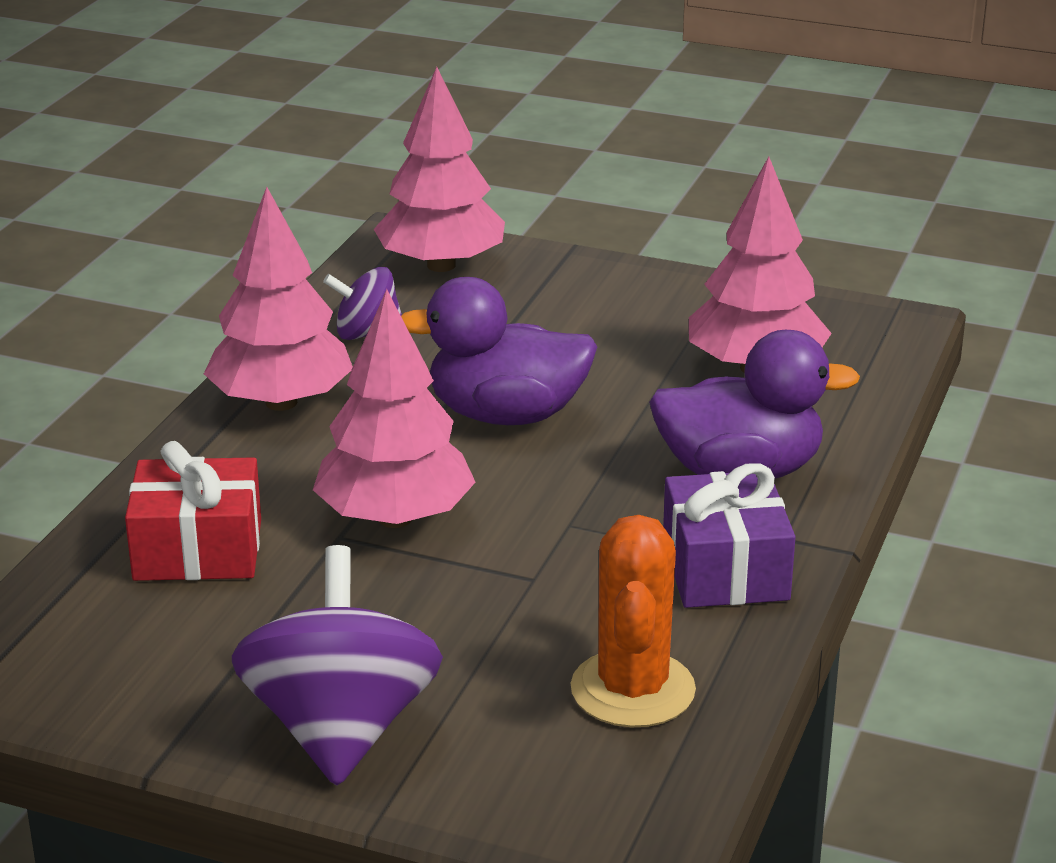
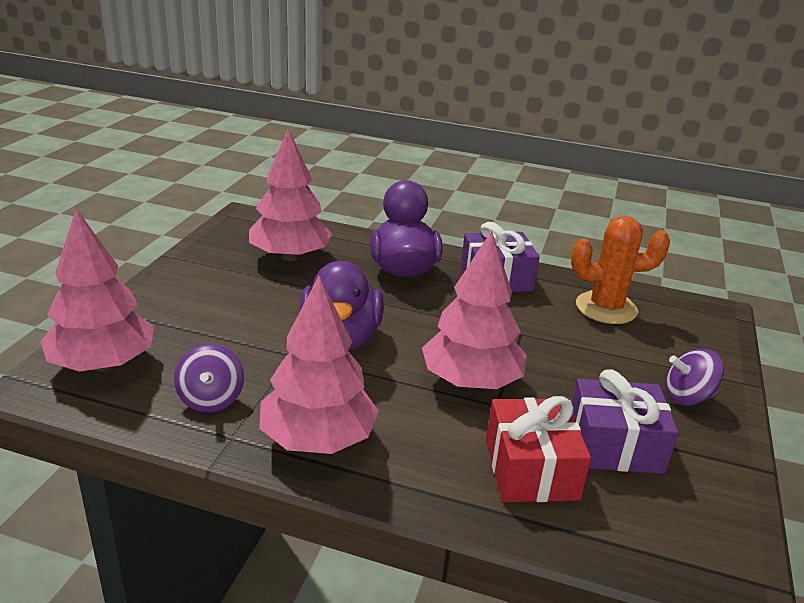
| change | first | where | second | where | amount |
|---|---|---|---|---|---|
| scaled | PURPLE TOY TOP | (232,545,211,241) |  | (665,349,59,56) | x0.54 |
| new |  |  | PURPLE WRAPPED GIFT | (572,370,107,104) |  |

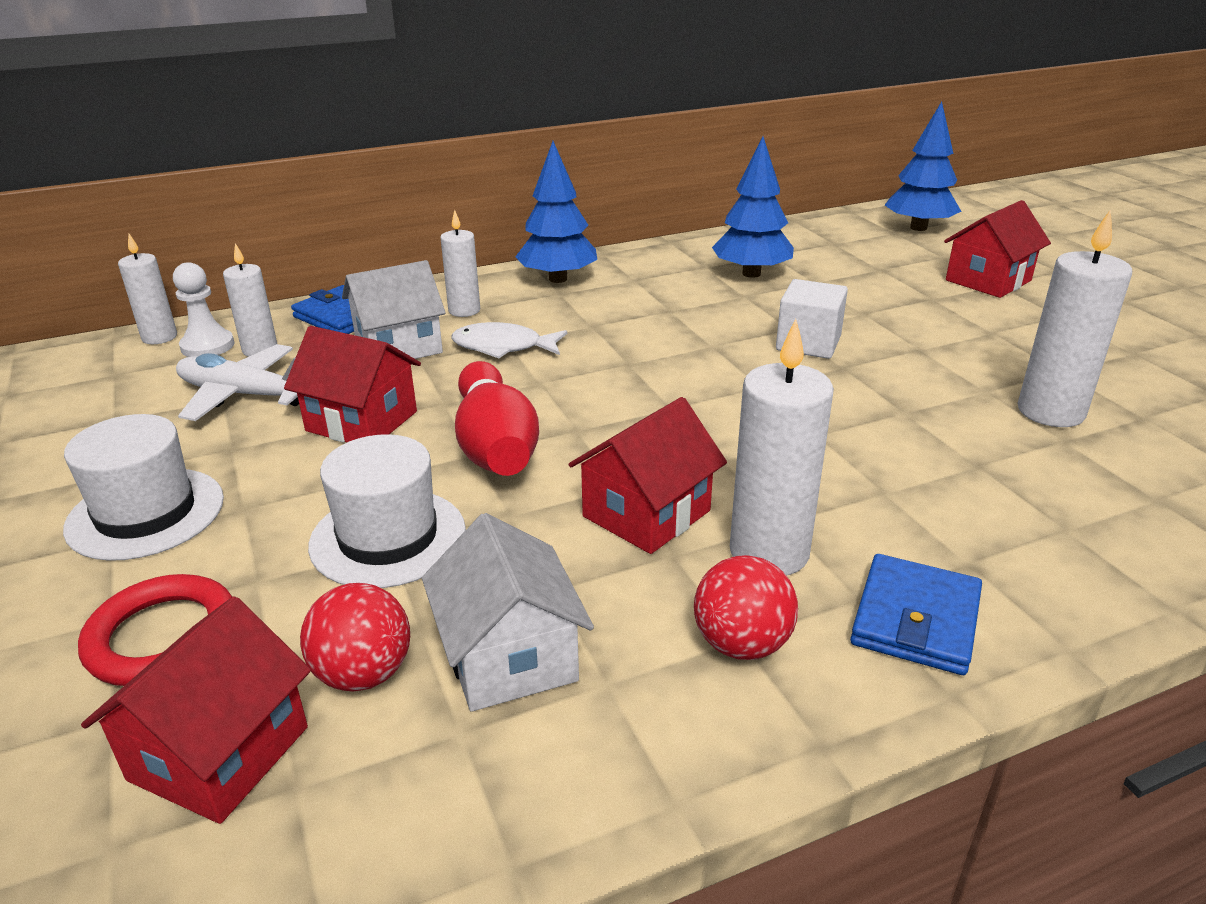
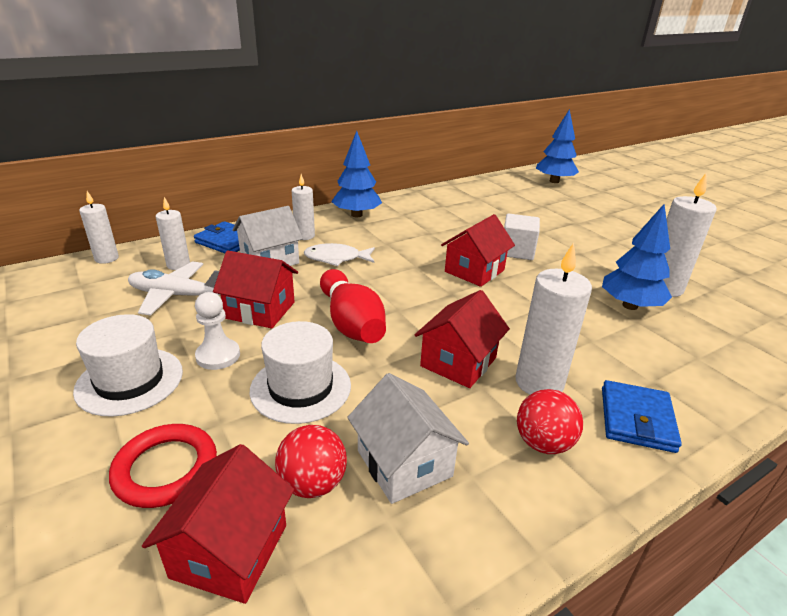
| change | first | where | second | where | amount |
|---|---|---|---|---|---|
| shifted | WHITE GAME PAWN | (173,262,62,95) |  | (195,292,45,78) |  |
| shifted | BLUE FIR TREE | (712,136,82,142) |  | (602,204,70,106) |  |
| shifted | SCARLET COTTAGE | (944,200,107,98) |  | (441,214,74,73) |  |

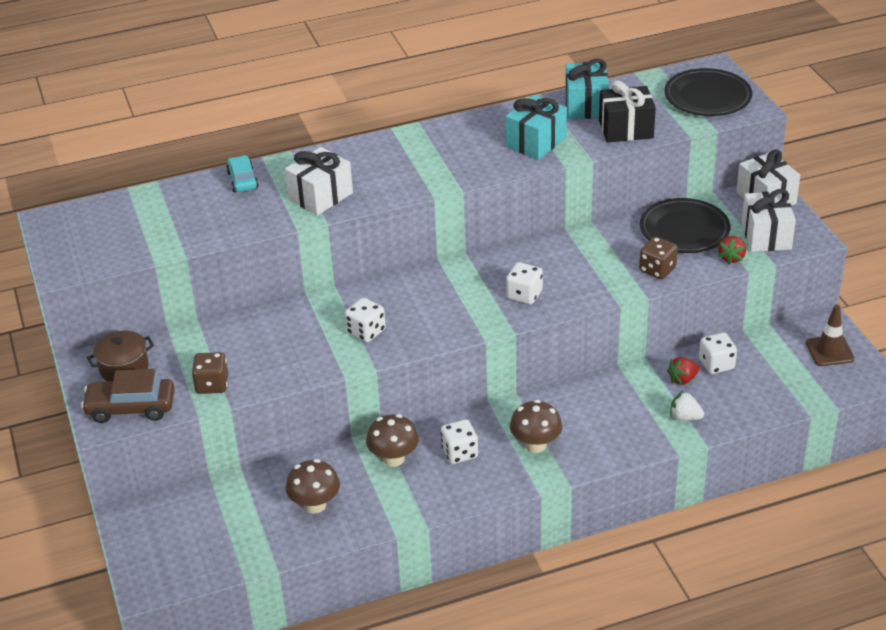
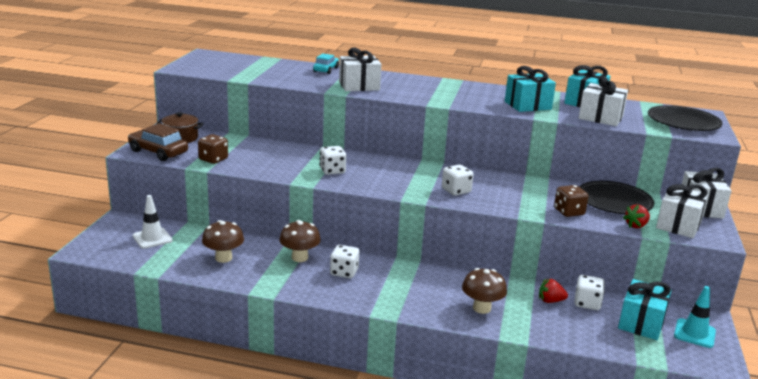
| change | first | where | second | where | amount |
|---|---|---|---|---|---|
| shifted | DARK BROWN FUNGUS | (510,400,52,53) |  | (462,268,45,46) |  |
| repainted | EBONY WRAPPED GIFT | (599,80,57,63) | WHITE WRAPPED GIFT | (579,76,49,50) |  |
| gone | WHITE TOY STRAWBERRY | (670,391,34,29) |  |  |  |
| repainted | DARK BROWN TRAFFIC CONE | (806,304,48,62) | TURQUOISE TRAFFIC CONE | (674,286,42,62) |  |
| new |  |  | WHITE TRAFFIC CONE | (133,195,40,54) |  |
| new |  |  | TURQUOISE WRAPPED GIFT | (618,279,54,61) |  |

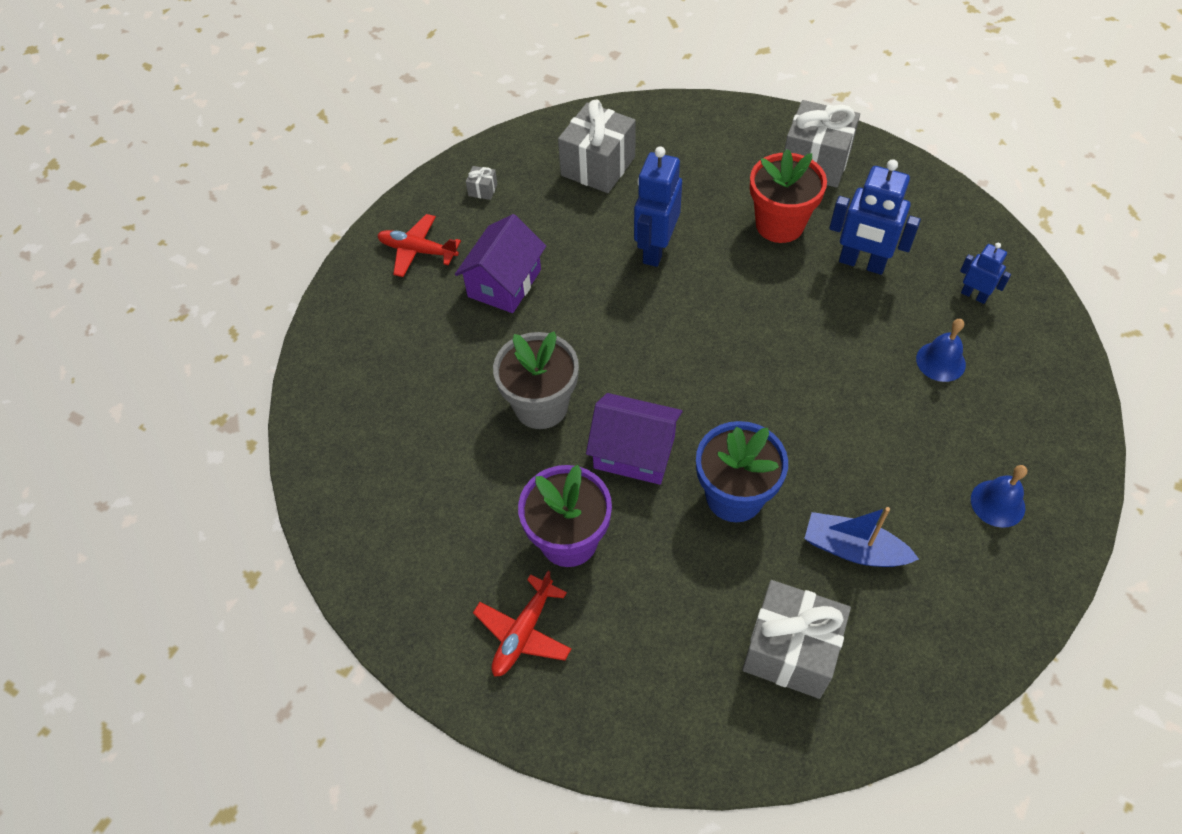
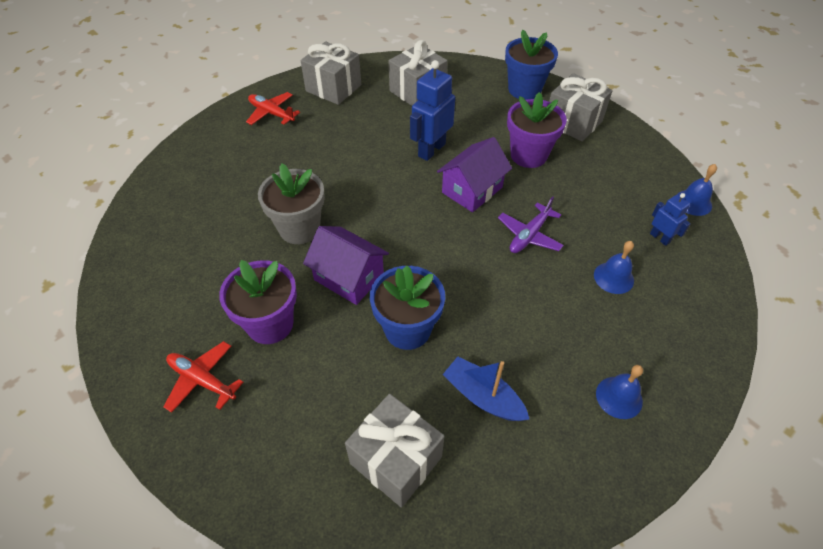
| change | first | where | second | where | amount |
|---|---|---|---|---|---|
| shifted | PURPLE COTTAGE | (455,214,91,99) |  | (437,137,75,75) |  |
| scaled | GRAY WRAPPED GIFT | (466,166,32,34) |  | (301,41,60,64) | x2.45 |
| rotated | SCARLET TOY PLANE | (473,571,98,106) |  | (163,341,80,72) | 75 degrees clockwise |
| repainted | SCARLET PLANT POT | (750,149,77,94) | PURPLE PLANT POT | (507,92,60,76) |  |
| gone | BLUE ROBOT FIGURE | (829,159,92,116) |  |  |  |
| new |  |  | PURPLE TOY PLANE | (498,197,66,56) |  |
| new |  |  | BLUE PLANT POT | (505,30,53,70) |  |
| new |  |  | BLUE HAND BELL | (677,164,40,52) |  |

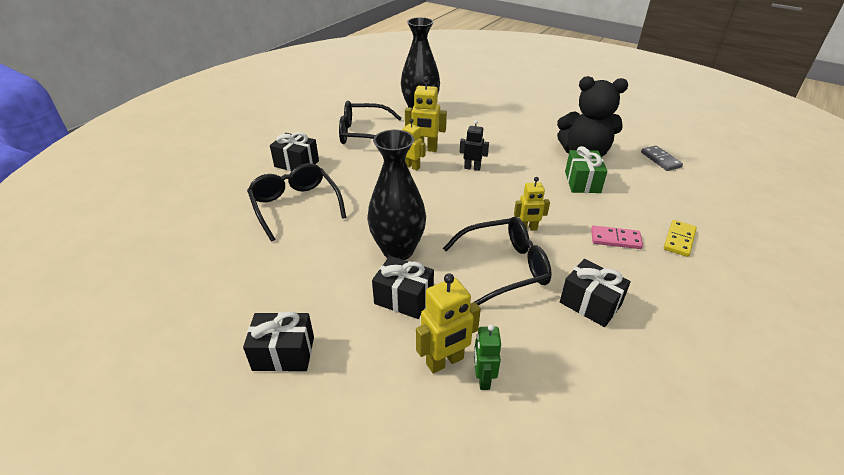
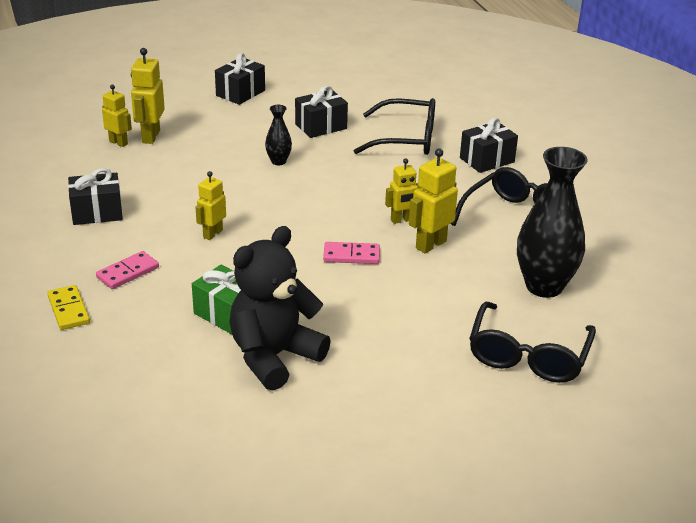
| change | first | where | second | where | amount |
|---|---|---|---|---|---|
| scaled | EBONY VASE | (367,130,59,130) |  | (265,105,27,60) | x0.47 |
| shifted | EBONY WRAPPED GIFT | (372,256,62,63) |  | (295,85,53,53) |  |
| shifted | EBONY GLASSES | (443,217,109,89) |  | (469,302,127,81) |  |
| swapped | EBONY ROBOT FIGURE | (460,120,29,51) | ROSE-PINK DOMINO PIECE | (323,242,57,22) |  |
| repainted | EMERALD ROBOT FIGURE | (474,324,27,66) | YELLOW ROBOT FIGURE | (102,85,30,62) |  |
| gone | GRAY DOMINO PIECE | (641,145,42,26) |  |  |  |

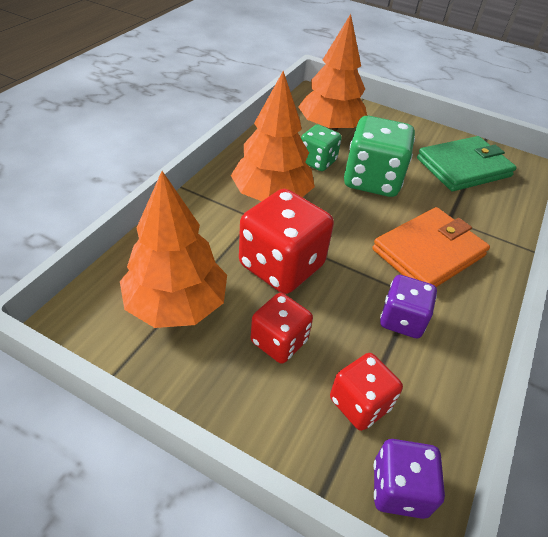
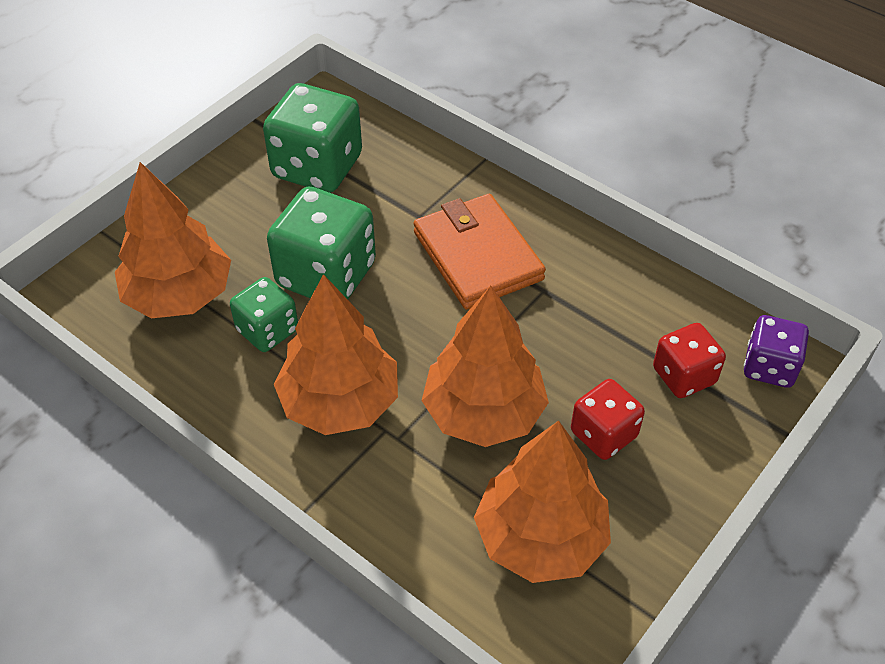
| change | first | where | second | where | amount |
|---|---|---|---|---|---|
| swapped | SCARLET GAME DIE | (239,189,95,105) | ORANGE FIR TREE | (422,286,127,161) |  |
| gone | PURPLE GAME DIE | (380,275,57,63) |  |  |  |
| swapped | EMERALD WALLET | (417,136,100,55) | EMERALD GAME DIE | (263,83,99,110) |  |

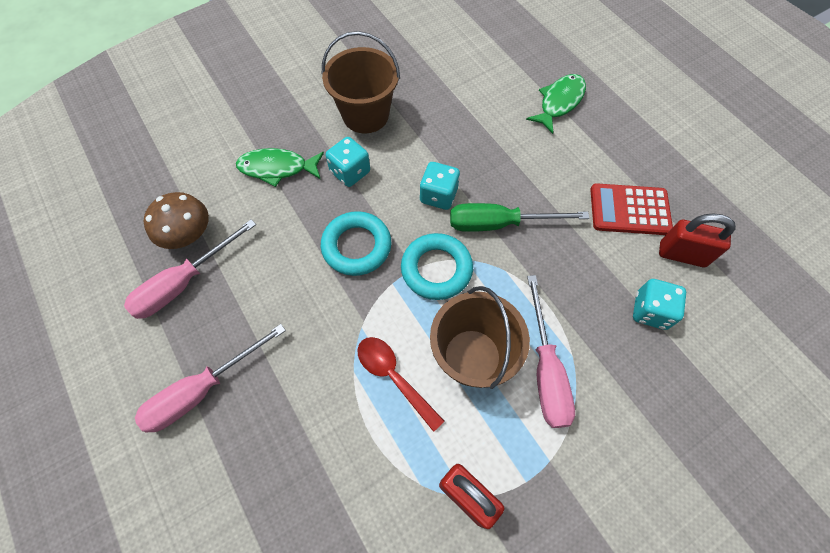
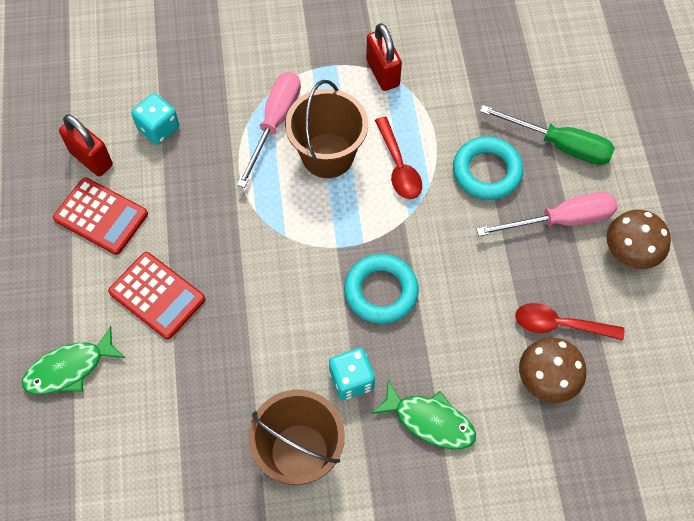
| change | first | where | second | where | amount |
|---|---|---|---|---|---|
| swapped | ROSE-PINK SCREWDRIVER | (124,219,132,100) | SCARLET SPOON | (515,303,109,37) |  |
| shifted | TURQUOISE HOOP | (401,233,72,67) |  | (453,137,70,63) |  |
| gone | TURQUOISE GAME DIE | (420,162,40,48) |  |  |  |
| shifted | EMERALD SCREWDRIVER | (450,203,139,29) |  | (480,105,135,60) |  |
| new |  |  | SCARLET CALCULATOR | (108,252,97,87) |  |
| new |  |  | DARK BROWN FUNGUS | (606,210,65,59) |  |

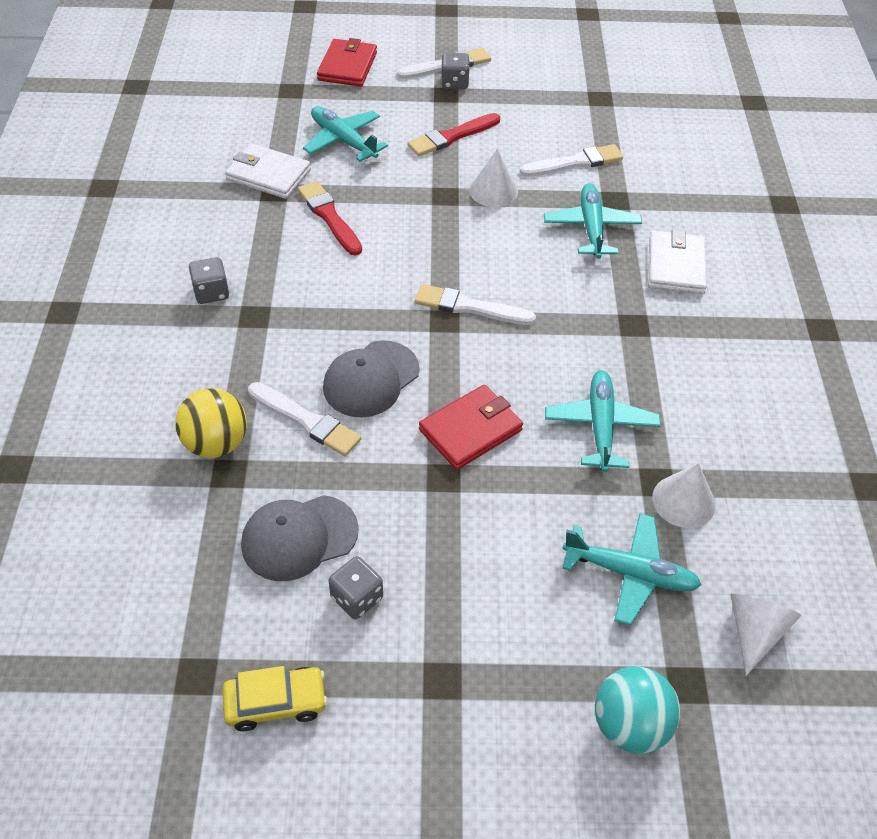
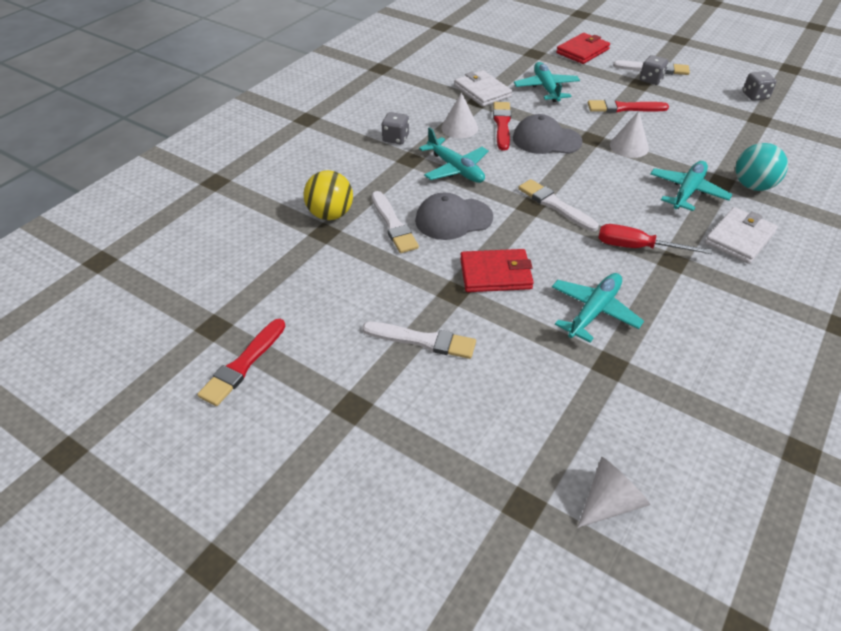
| change | first | where | second | where | amount |
|---|---|---|---|---|---|
| swapped | YELLOW CAR | (222,666,105,65) | SCARLET BRUSH | (197,319,89,87) |  |
| shifted | GRAY PEAKED CAP | (241,495,118,86) |  | (513,114,70,40) |  |
| shifted | GRAY GAME DIE | (328,556,55,63) |  | (743,71,34,30) |  |
| shifted | WHITE BRUSH | (520,144,103,33) |  | (362,322,114,37) |  |
| shifted | TURQUOISE TOY PLANE | (562,513,139,113) |  | (419,127,70,56) |  |
| shifted | TURQUOISE BALL | (595,666,85,88) |  | (736,143,52,48) |  |
| shifted | WHITE CONE | (652,463,63,65) |  | (441,92,37,46) |  |
| new |  |  | SCARLET SCREWDRIVER | (598,224,114,30) |  |

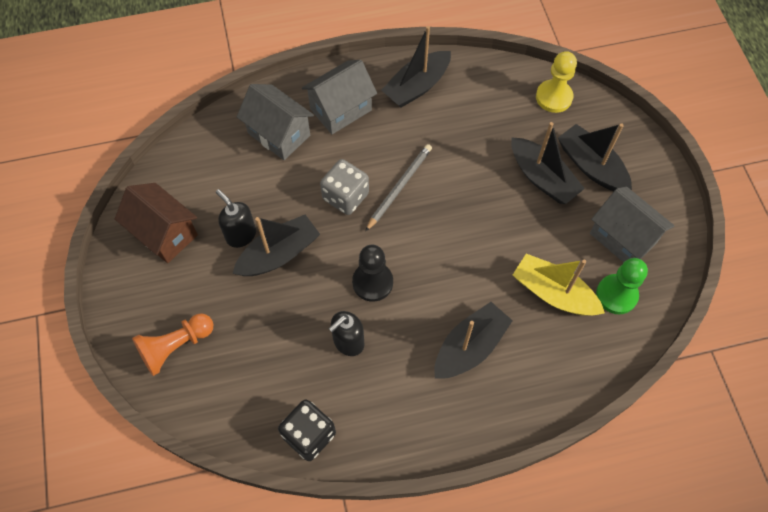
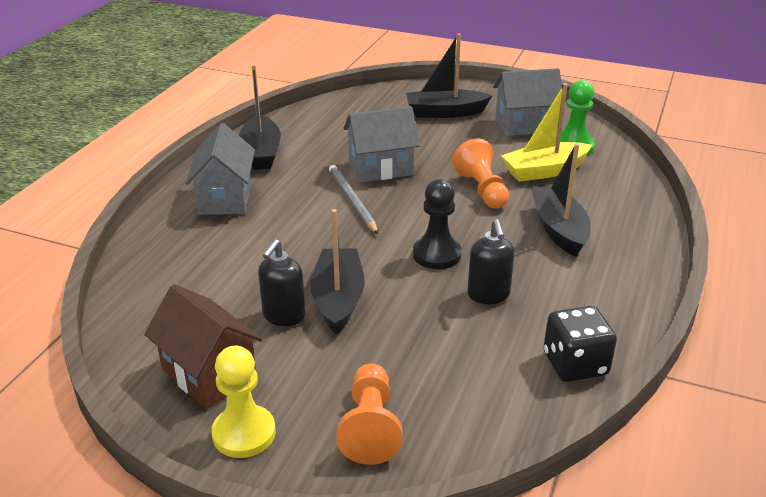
| change | first | where | second | where | amount |
|---|---|---|---|---|---|
| rotated | DARK BROWN COTTAGE | (115,183,83,80) |  | (144,284,119,125) | 60 degrees clockwise |
| rotated | EBONY SOAP DISPENSER | (216,189,40,59) |  | (258,239,47,87) | 60 degrees counterclockwise |
| shifted | GRAY COTTAGE | (237,84,77,76) |  | (343,106,77,76) |  |
| gone | GRAY GAME DIE | (320,159,49,56) |  |  |  |
| gone | EBONY SAILBOAT | (511,122,74,82) |  |  |  |
| shifted | YELLOW GAME PAWN | (536,51,41,62) |  | (211,345,65,113) |  |
| new |  |  | ORANGE GAME PAWN | (452,139,57,69) |  |

